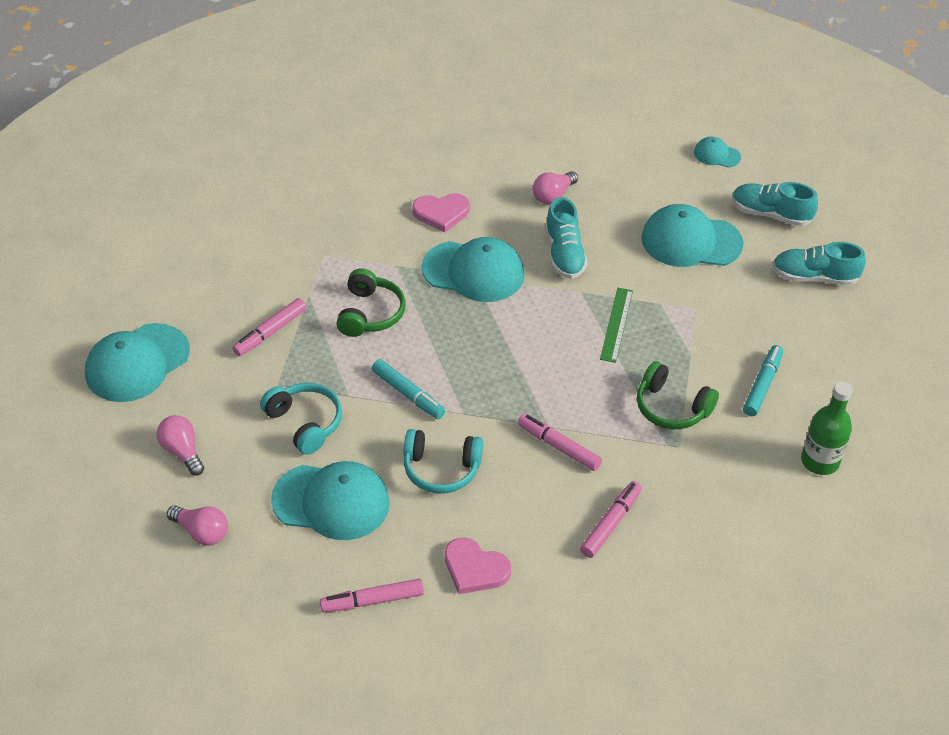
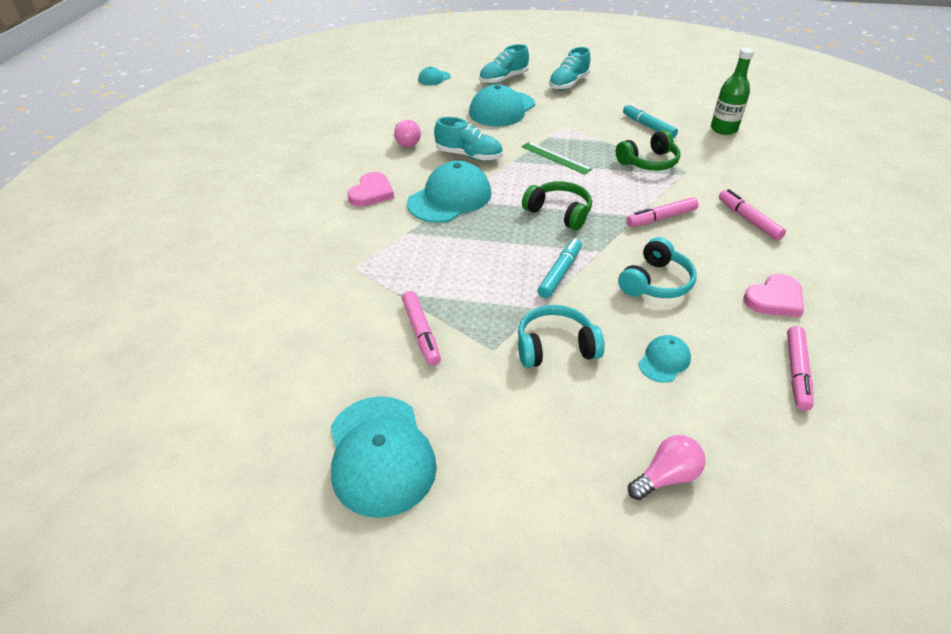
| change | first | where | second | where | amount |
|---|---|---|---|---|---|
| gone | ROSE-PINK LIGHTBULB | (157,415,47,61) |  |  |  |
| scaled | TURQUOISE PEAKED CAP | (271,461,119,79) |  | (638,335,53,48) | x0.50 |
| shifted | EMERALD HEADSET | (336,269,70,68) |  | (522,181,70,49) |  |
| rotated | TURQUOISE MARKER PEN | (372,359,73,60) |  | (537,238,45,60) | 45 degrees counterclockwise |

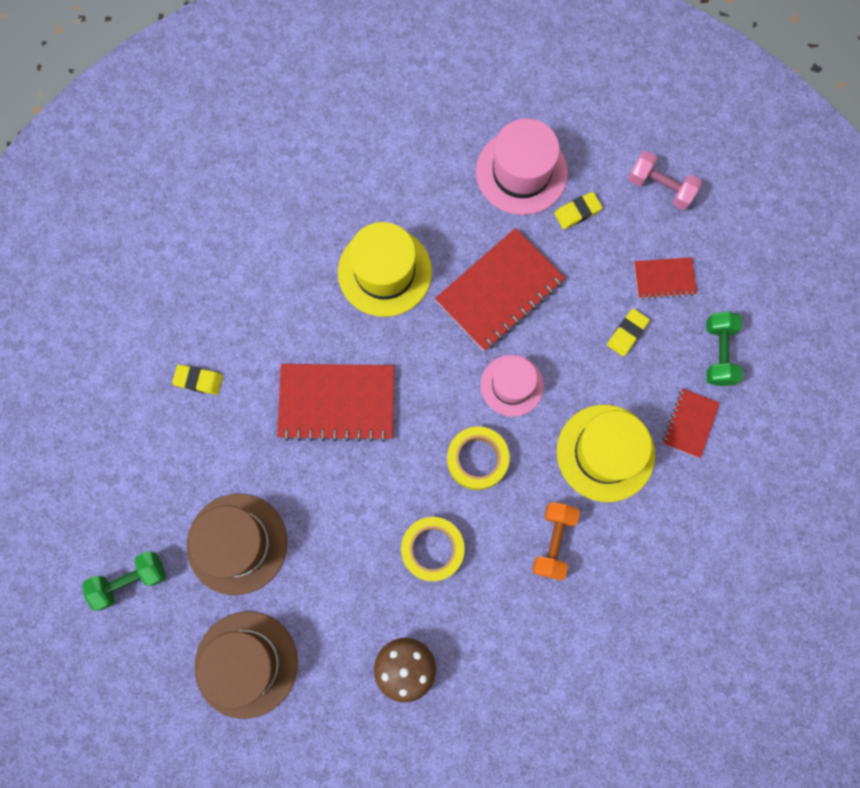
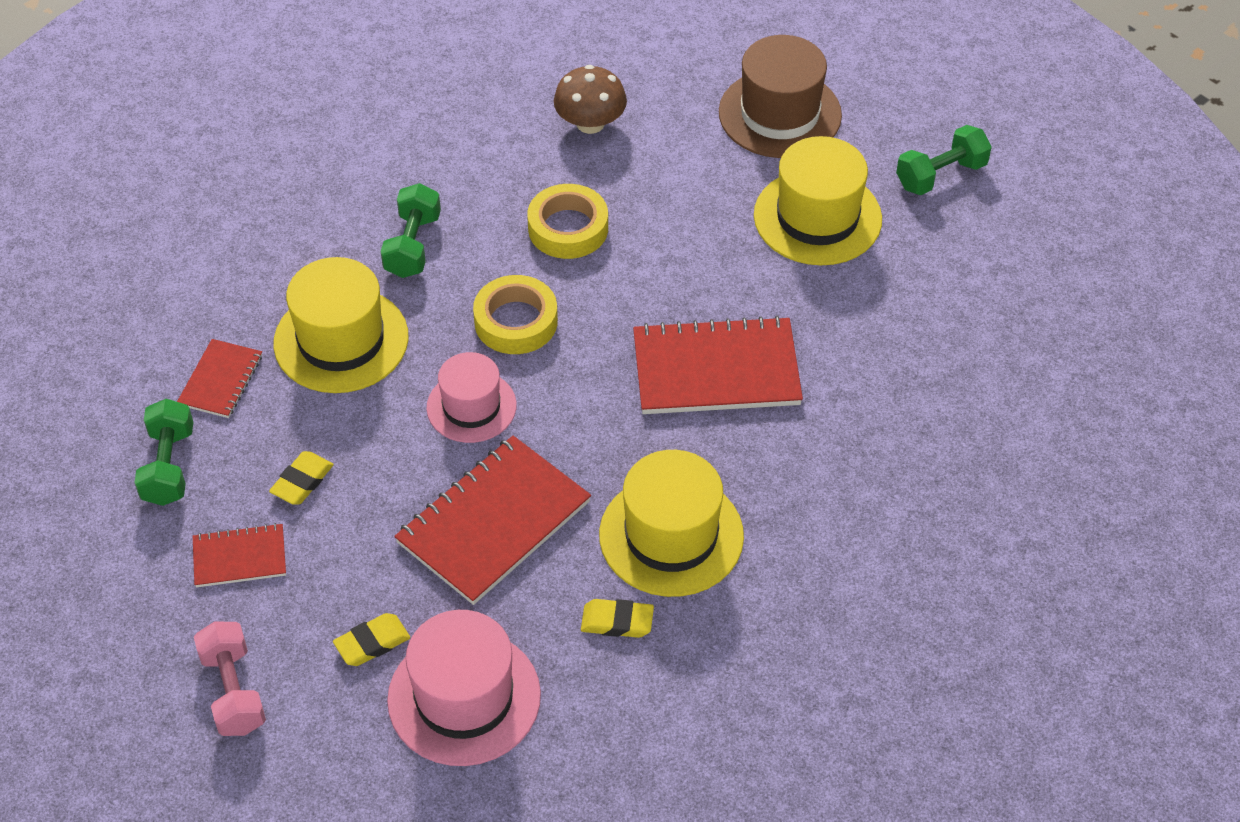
| change | first | where | second | where | amount |
|---|---|---|---|---|---|
| shifted | YELLOW ERASER | (172,364,51,31) |  | (581,599,73,39) |  |
| repainted | DARK BROWN HAT | (187,494,100,101) | YELLOW HAT | (754,136,128,129) |  |
| repainted | ORANGE HAND WEIGHT | (532,502,48,78) | EMERALD HAND WEIGHT | (380,183,61,95) |  |
| rotated | ROSE-PINK HAND WEIGHT | (628,151,74,59) |  | (194,621,72,115) | 45 degrees clockwise |

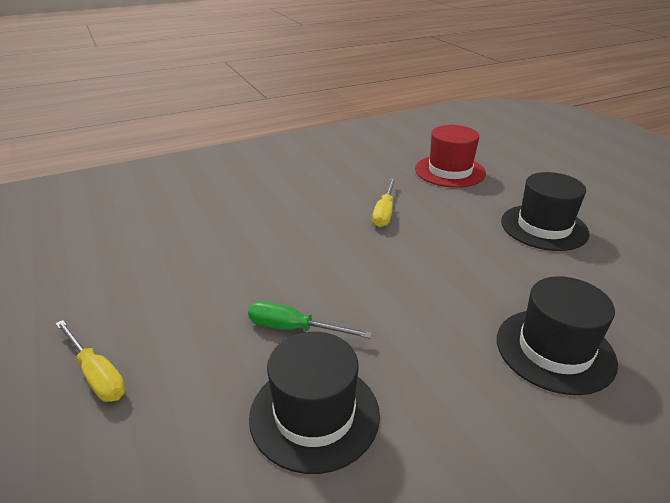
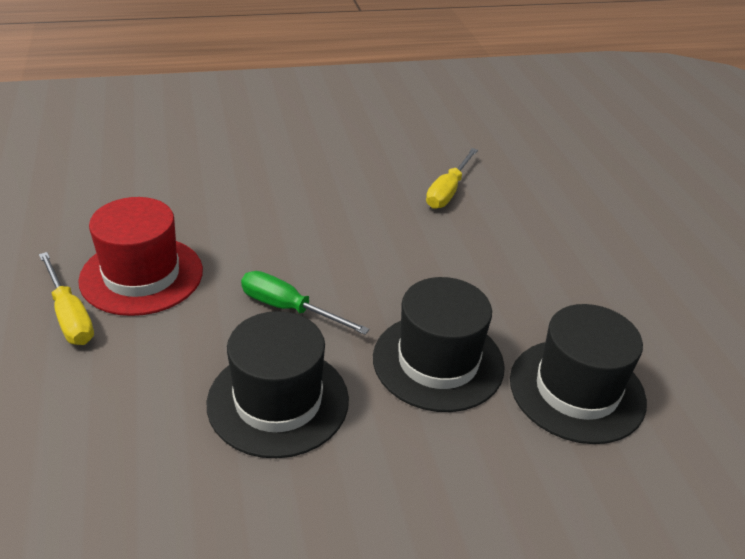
| change | first | where | second | where | amount |
|---|---|---|---|---|---|
| shifted | SCARLET HAT | (415,125,71,63) |  | (78,197,125,119) |  |
| shifted | EBONY HAT | (501,172,89,79) |  | (373,277,132,135) |  |

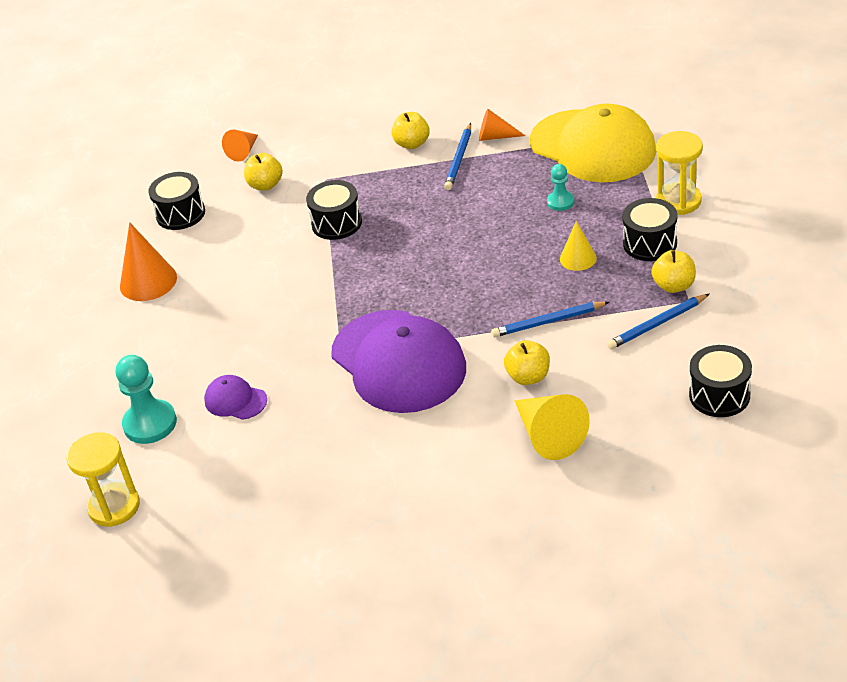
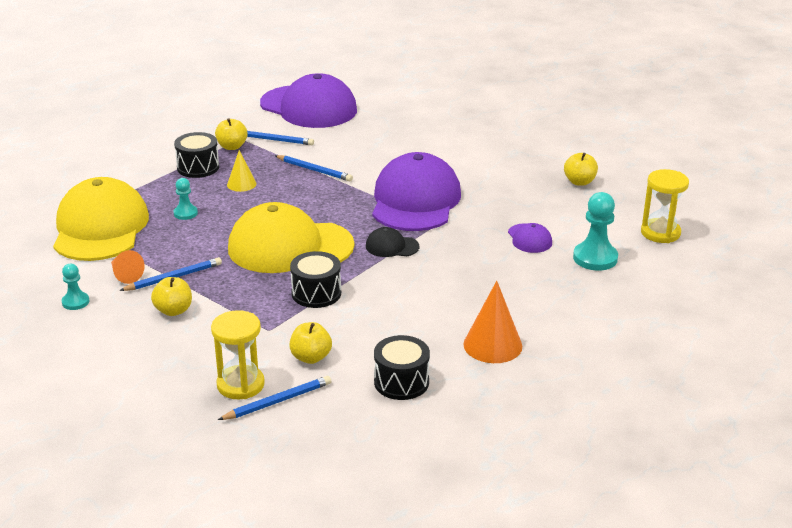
| change | first | where | second | where | amount |
|---|---|---|---|---|---|
| swapped | ORANGE CONE | (222,130,36,31) | BLUE LEAD PENCIL | (218,376,113,44) |  |
| shifted | YELLOW TOY APPLE | (504,340,46,45) |  | (564,153,34,33) |  |
| gone | YELLOW CONE | (515,394,75,66) |  |  |  |
| shifted | YELLOW HOURGLASS | (656,131,47,84) |  | (211,310,54,89) |  |
| swapped | EBONY TOY DRUM | (689,345,63,72) | PURPLE PEAKED CAP | (260,73,97,55) |  |
| new |  |  | TURQUOISE GAME PAWN | (62,264,27,46) |  |
| new |  |  | YELLOW PEAKED CAP | (228,202,126,71) |  |
| new |  |  | EBONY PEAKED CAP | (366,227,53,30) |  |

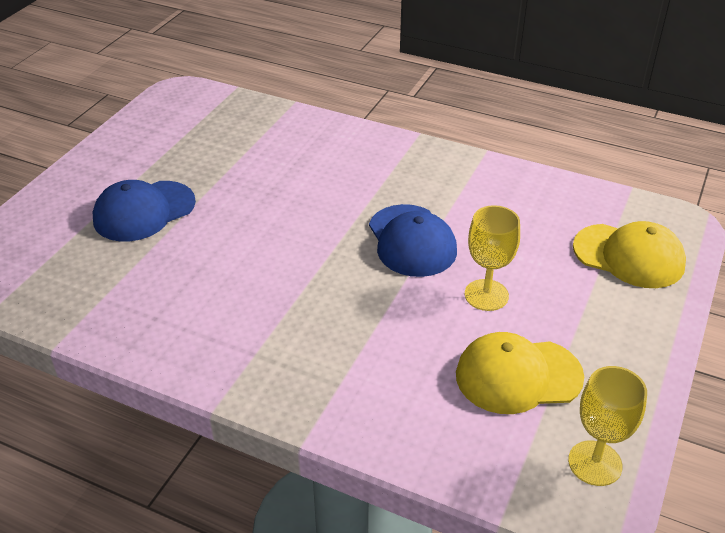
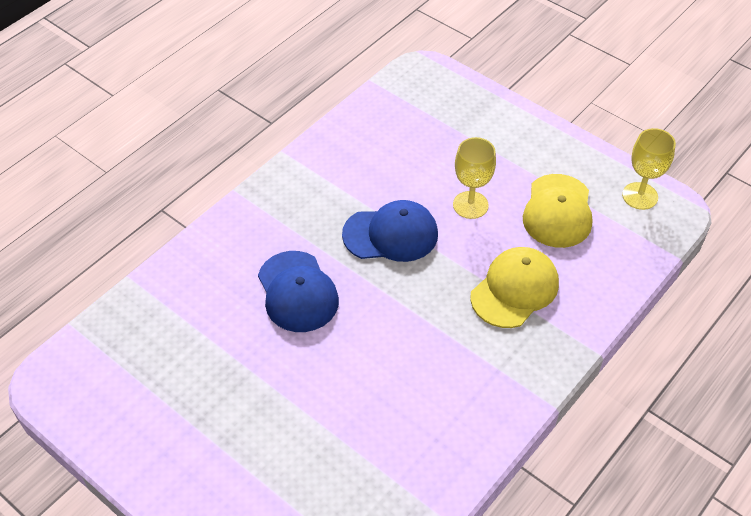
| change | first | where | second | where | amount |
|---|---|---|---|---|---|
| shifted | BLUE PEAKED CAP | (92,180,104,61) |  | (258,251,81,81) |  |
| shifted | YELLOW PEAKED CAP | (573,221,113,67) |  | (470,247,89,81) |  |

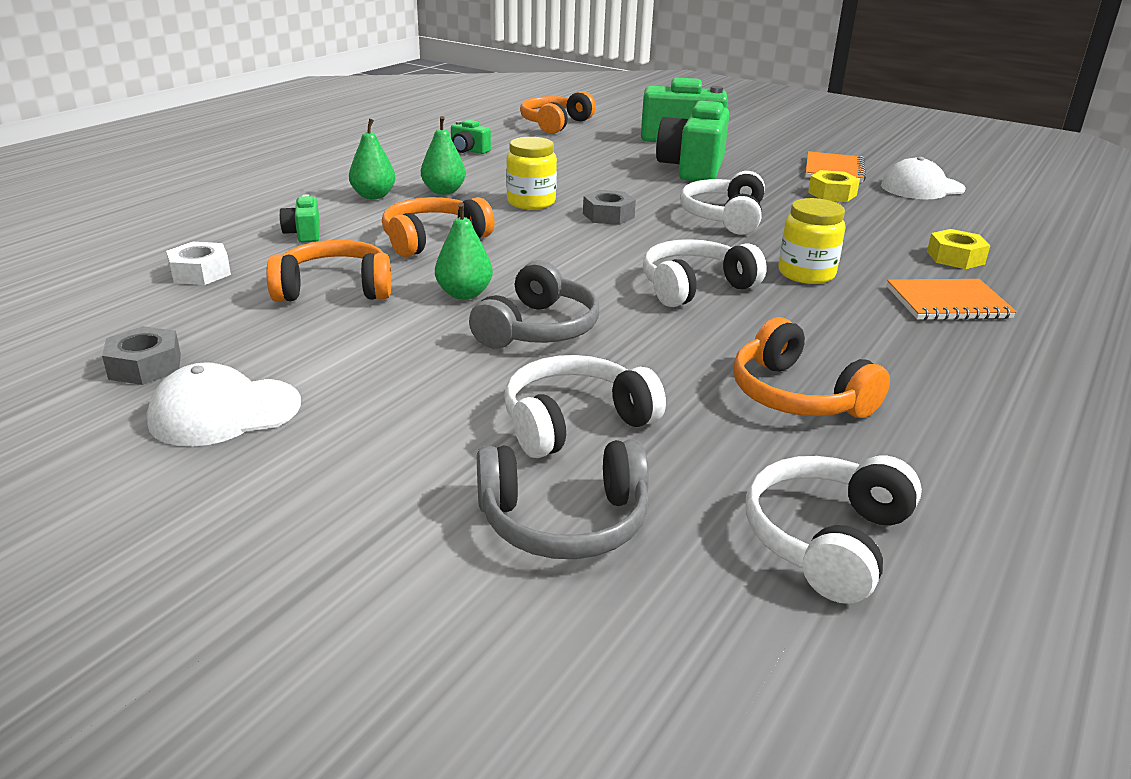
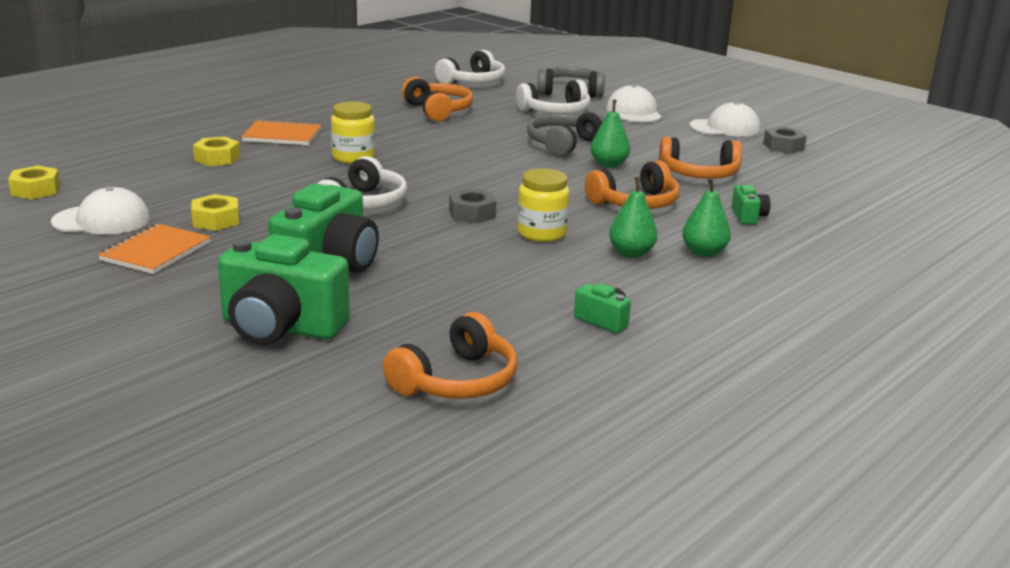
| change | first | where | second | where | amount |
|---|---|---|---|---|---|
| gone | WHITE NUT | (166,242,65,43) |  |  |  |
| gone | WHITE HEADSET | (643,239,124,68) |  |  |  |
| new |  |  | YELLOW NUT | (8,165,52,35) |  |
| new |  |  | WHITE PEAKED CAP | (606,84,56,38) |  |

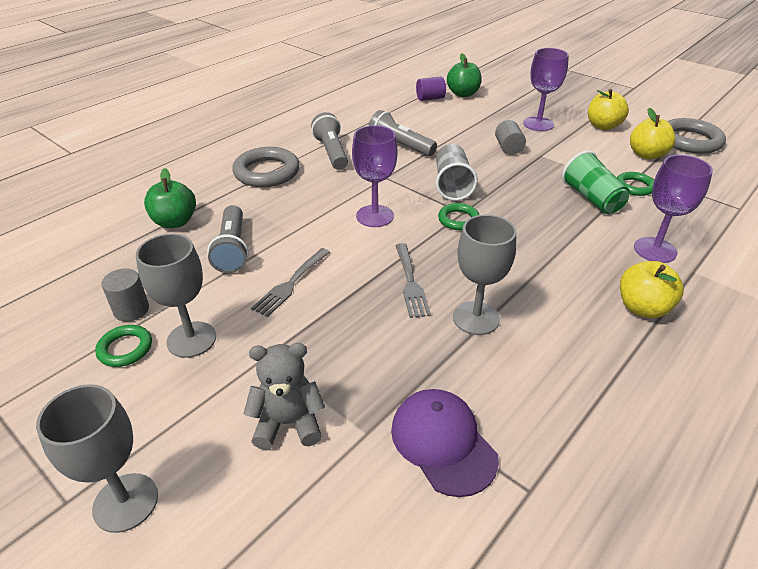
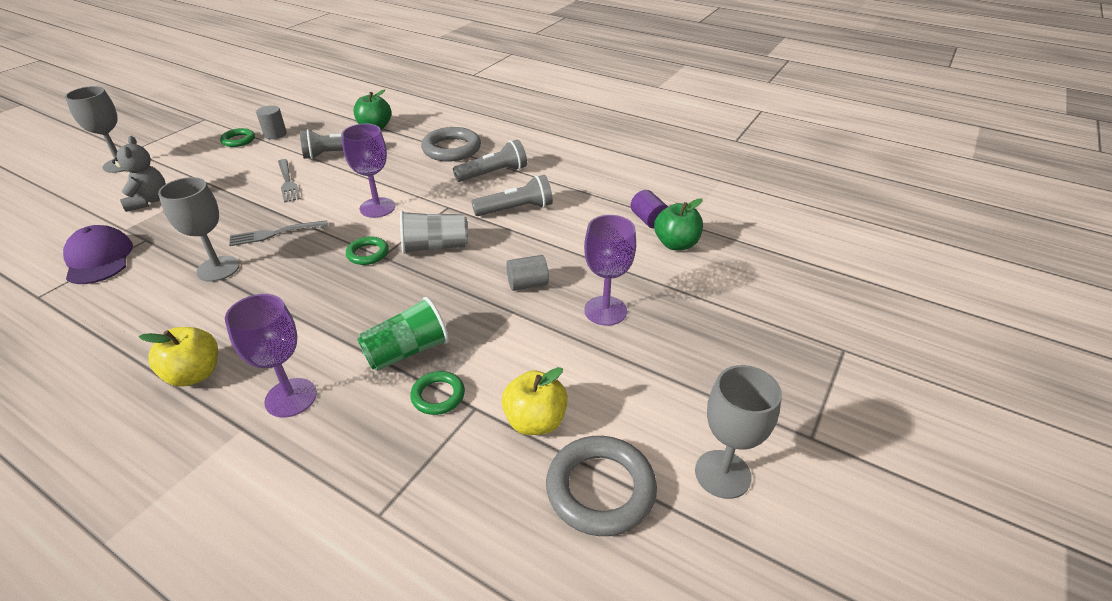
| change | first | where | second | where | amount |
|---|---|---|---|---|---|
| shifted | GRAY CHALICE | (136,234,80,124) |  | (695,365,87,134) |  |
| rotated | GRAY TABLE FORK | (251,248,79,69) |  | (278,159,23,44) | 135 degrees counterclockwise |
| rotated | GRAY FLASHLIGHT | (368,110,69,46) |  | (471,175,82,41) | 45 degrees clockwise |
| rotated | PURPLE PEAKED CAP | (391,389,108,108) |  | (63,225,70,59) | 75 degrees counterclockwise |
| gone | YELLOW TOY APPLE | (588,89,41,41) |  |  |  |

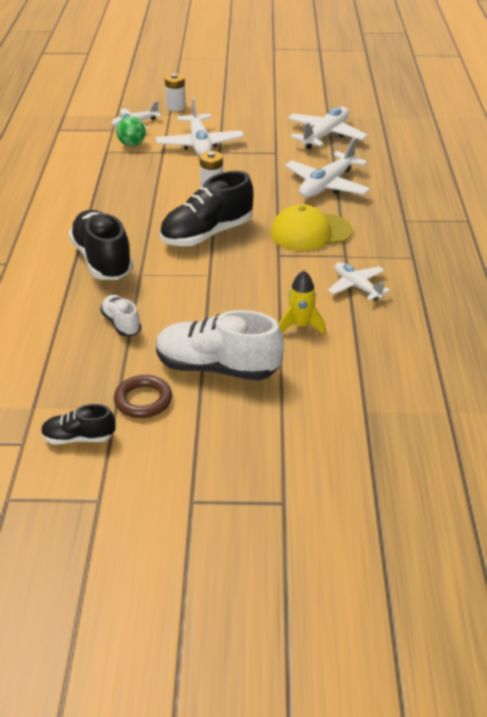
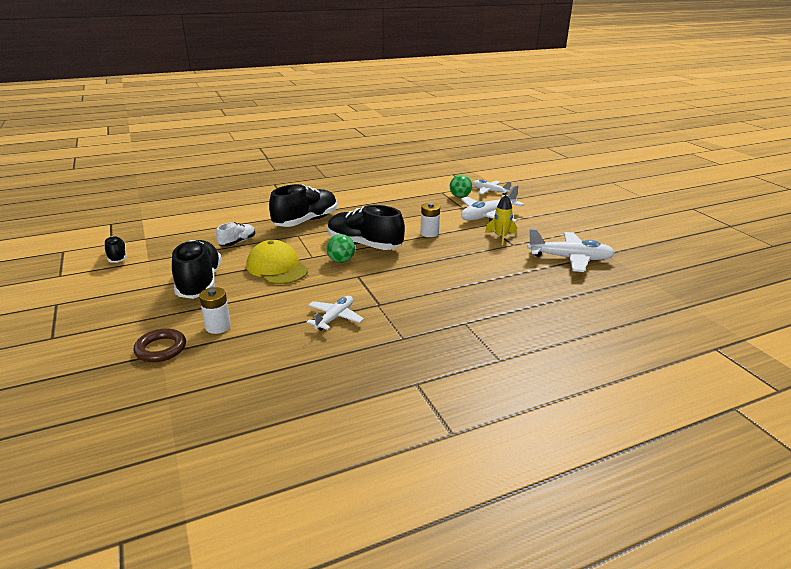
| change | first | where | second | where | amount |
|---|---|---|---|---|---|
| shifted | DARK BROWN HOOP | (114,375,58,43) |  | (133,328,53,34) |  |
| repainted | WHITE SNEAKER | (156,310,128,70) | EBONY SNEAKER | (172,240,49,59) |  |
| shifted | WHITE POWER CELL | (165,74,21,37) |  | (199,287,32,47) |  |
| shifted | YELLOW PEAKED CAP | (270,204,82,47) |  | (247,240,61,44) |  |
| shifted | YELLOW TOY ROCKET | (279,270,47,65) |  | (485,195,32,50) |  |
| gone | WHITE TOY PLANE | (285,137,85,61) |  |  |  |
| new |  |  | EMERALD BALL | (326,234,29,29) |  |

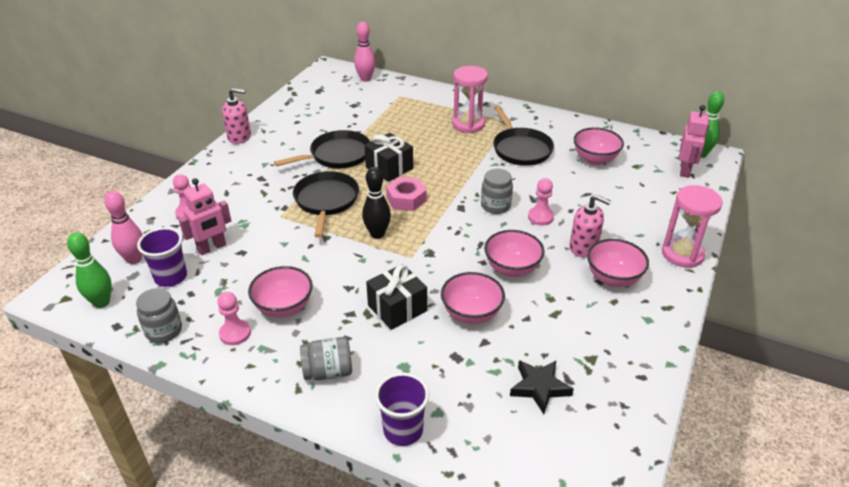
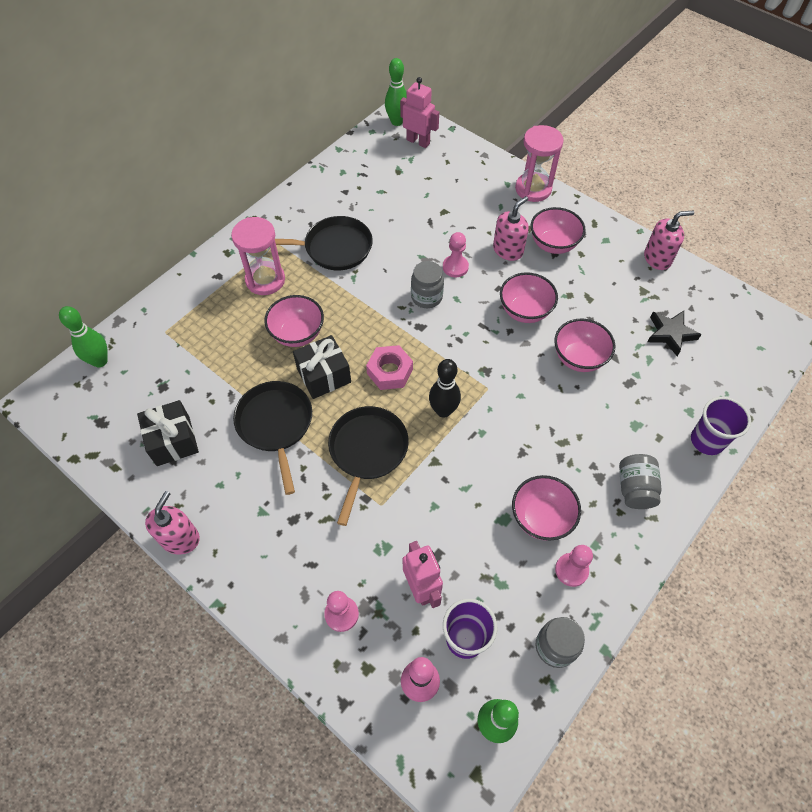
| change | first | where | second | where | amount |
|---|---|---|---|---|---|
| rotated | EBONY PAN | (293,171,66,67) |  | (328,406,81,120) | 90 degrees clockwise |
| repainted | ROSE-PINK TENPIN | (354,22,22,60) | EMERALD TENPIN | (59,306,49,61) |  |
| shifted | EBONY WRAPPED GIFT | (366,264,61,66) |  | (137,400,62,66) |  |
| shifted | ROSE-PINK DEEP DISH | (574,127,50,38) |  | (264,295,60,52) |  |
| new |  |  | ROSE-PINK SOAP DISPENSER | (644,211,50,59) |  |

